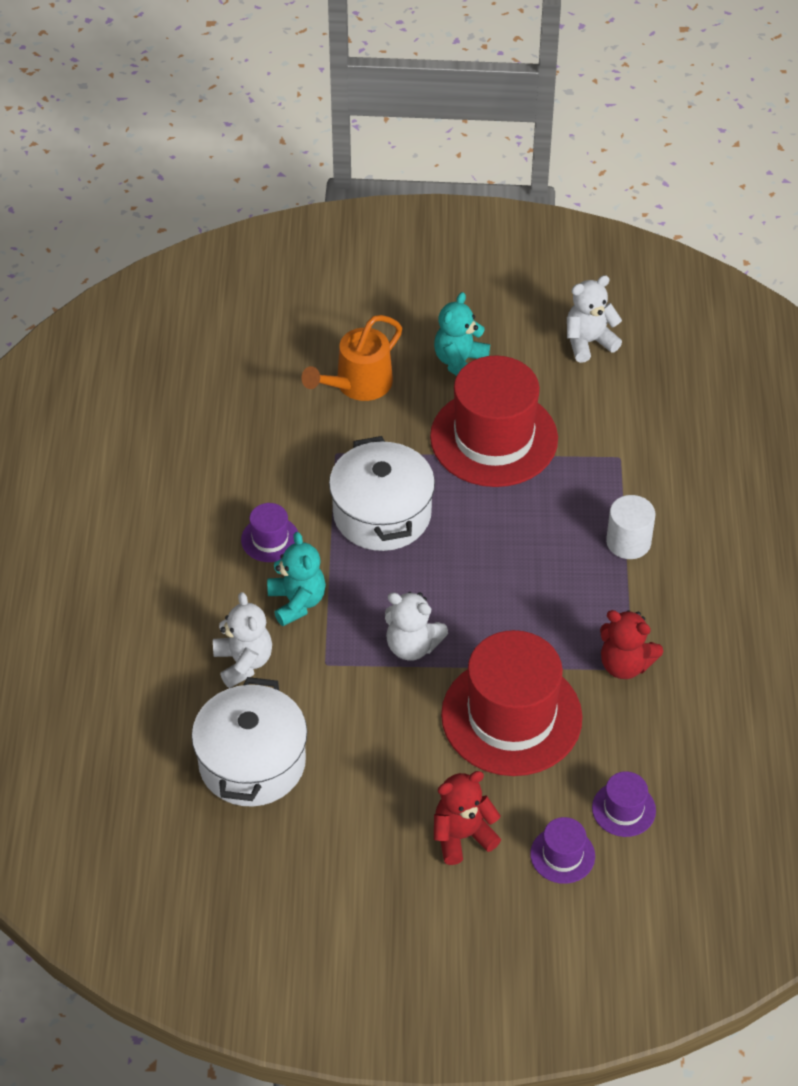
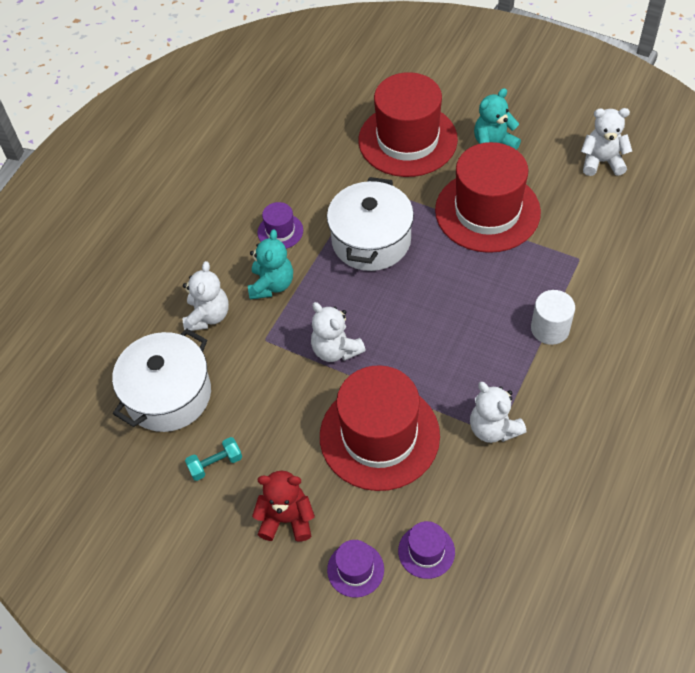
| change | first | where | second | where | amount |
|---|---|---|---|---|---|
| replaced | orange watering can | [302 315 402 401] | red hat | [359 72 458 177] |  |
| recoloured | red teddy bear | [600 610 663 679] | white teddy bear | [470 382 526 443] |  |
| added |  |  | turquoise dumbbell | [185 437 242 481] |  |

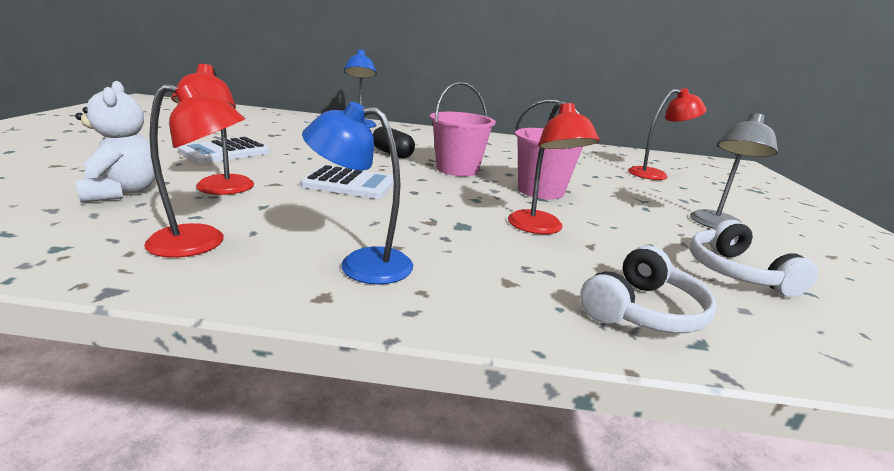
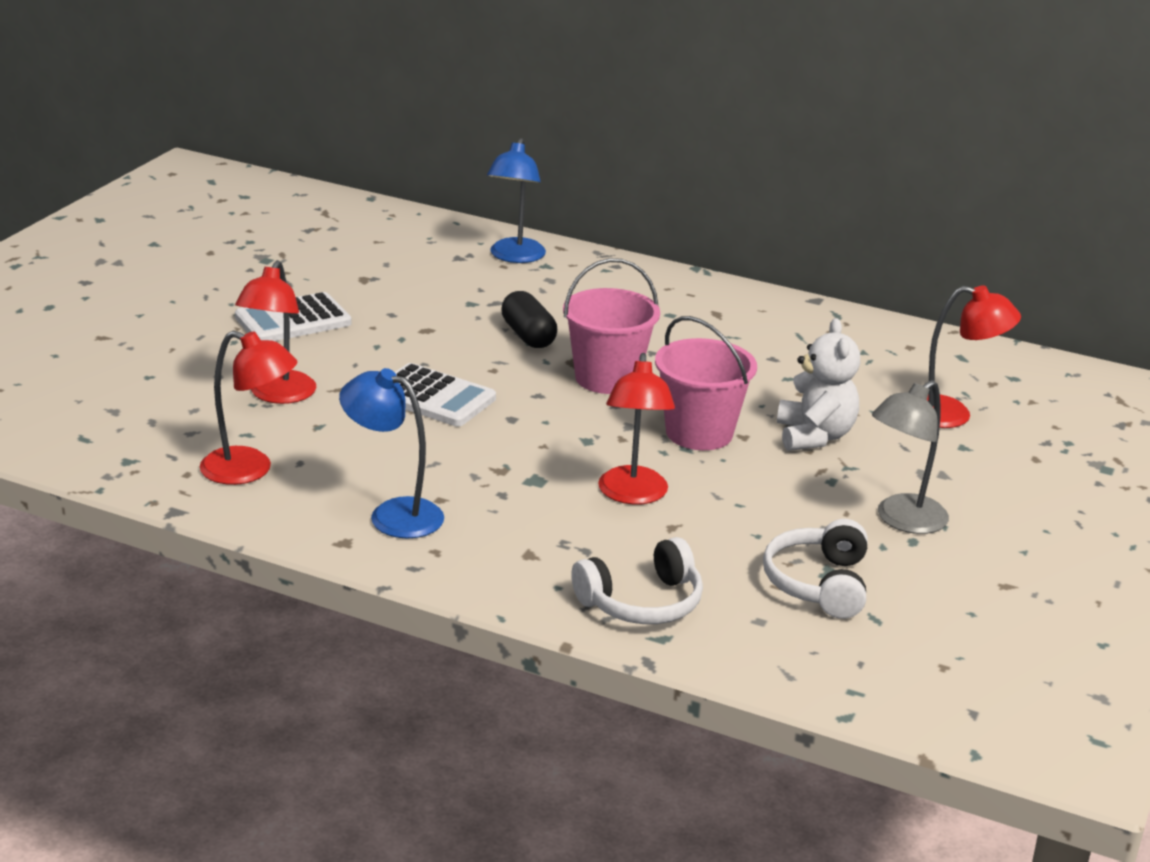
| change | first | where | second | where | amount |
|---|---|---|---|---|---|
| moved | white teddy bear | [75 81 156 203] |  | [777 318 860 451] |  |

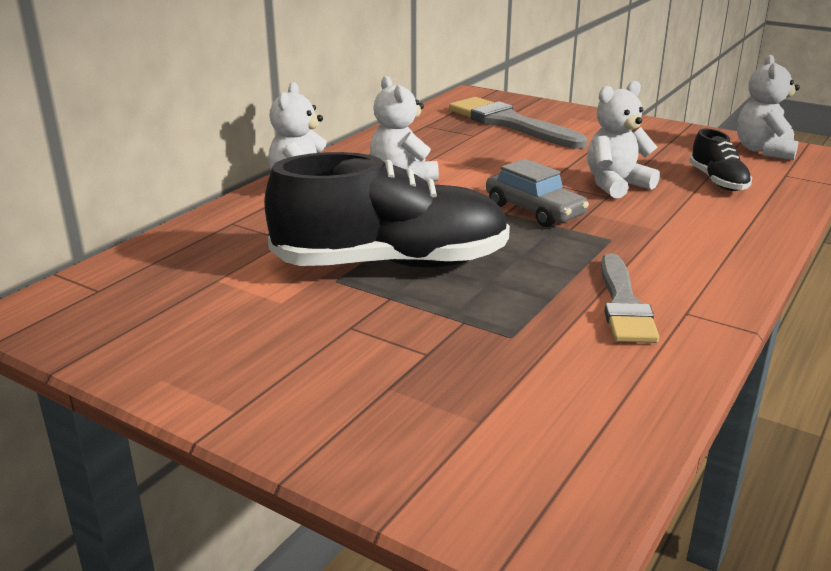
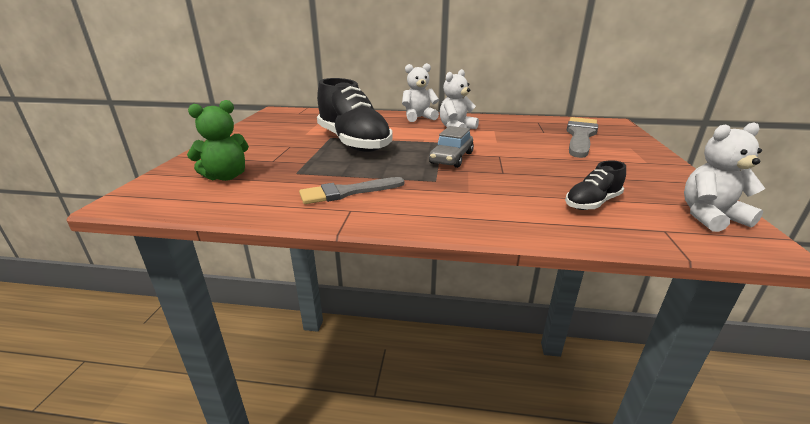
| change | first | where | second | where | amount |
|---|---|---|---|---|---|
| removed | white teddy bear | [587 81 660 199] |  |  |  |
| added |  |  | green teddy bear | [187 100 249 181] |  |

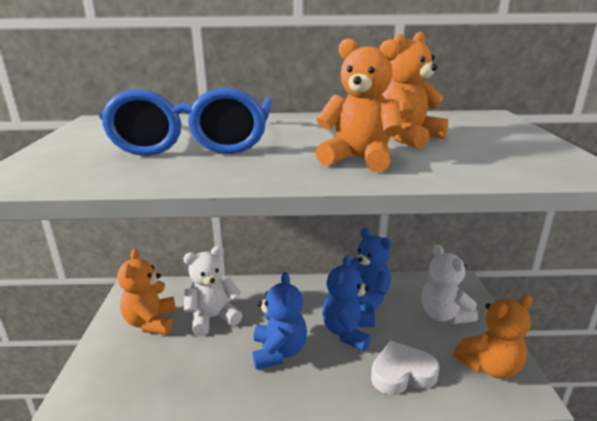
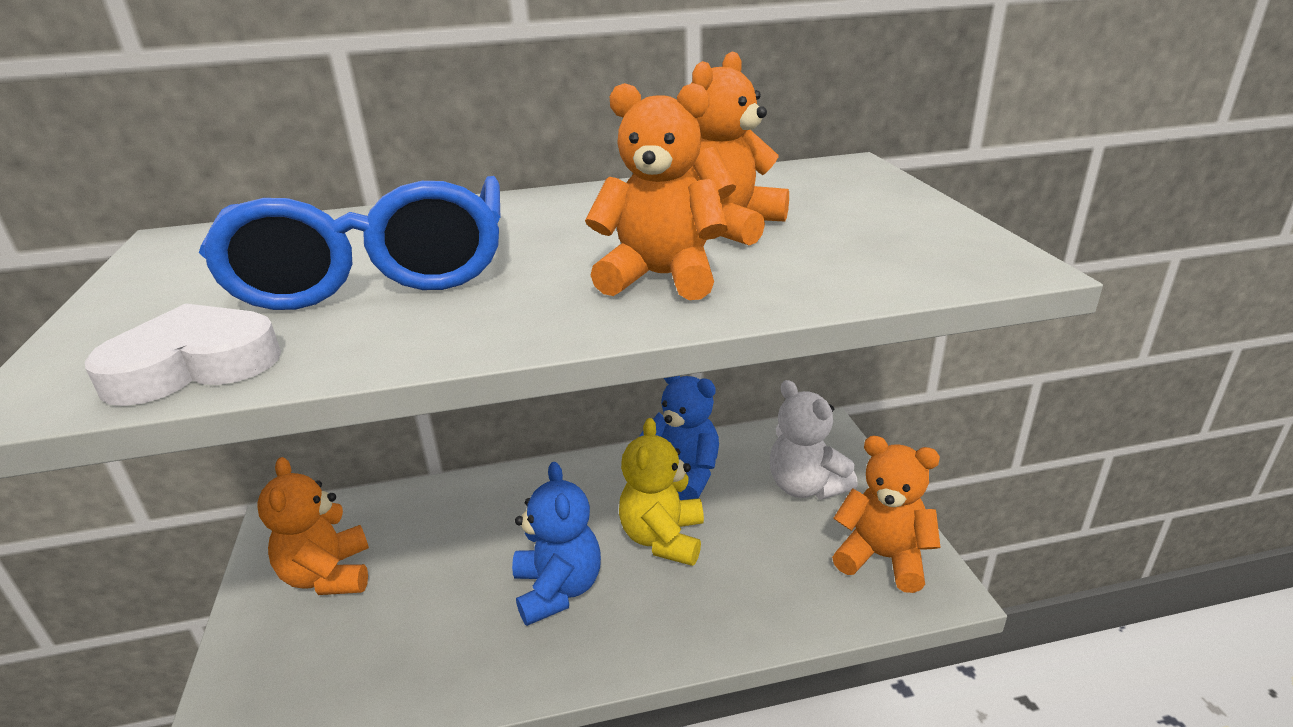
| change | first | where | second | where | amount |
|---|---|---|---|---|---|
| removed | white teddy bear | [183 246 243 336] |  |  |  |
| recoloured | blue teddy bear | [322 255 375 351] | yellow teddy bear | [619 418 704 566] |  |
| moved | white heart | [371 341 439 395] |  | [85 303 281 406] |  |
| turned | orange teddy bear | [453 295 533 379] |  | [832 436 941 593] | 120 degrees counterclockwise |

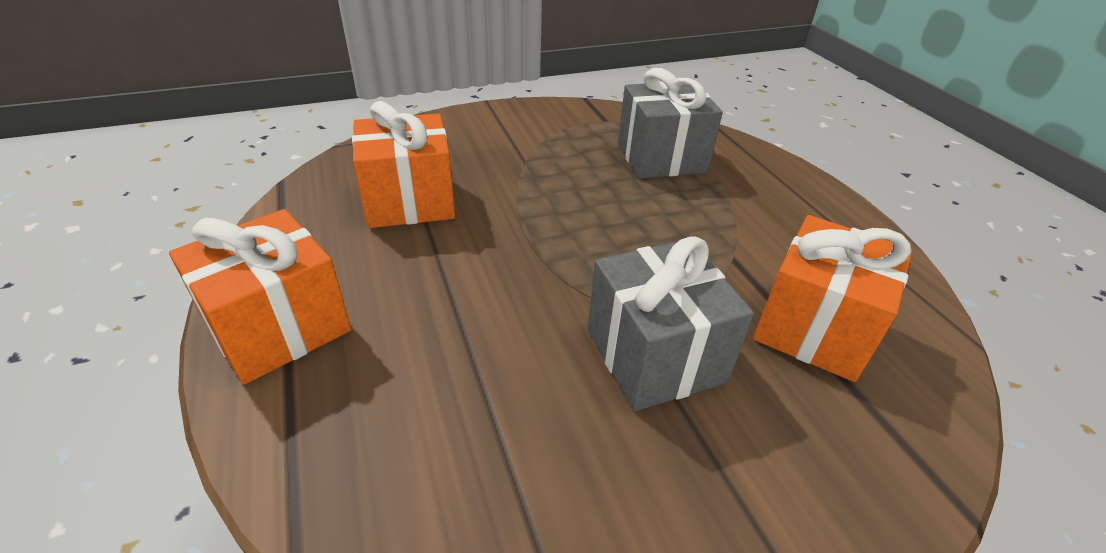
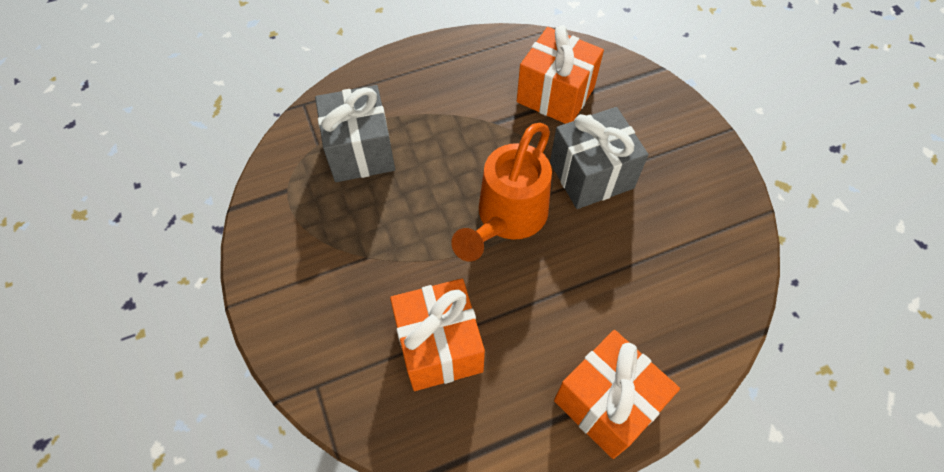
| change | first | where | second | where | amount |
|---|---|---|---|---|---|
| added |  |  | orange watering can | [451 123 552 262] |  |

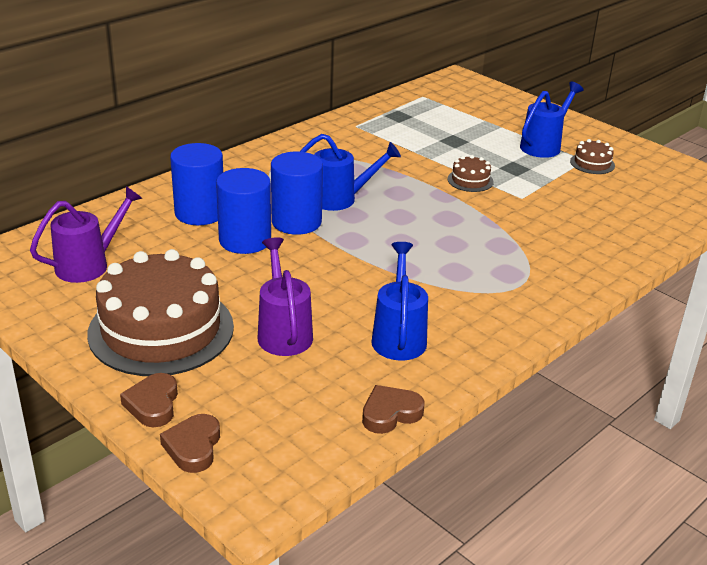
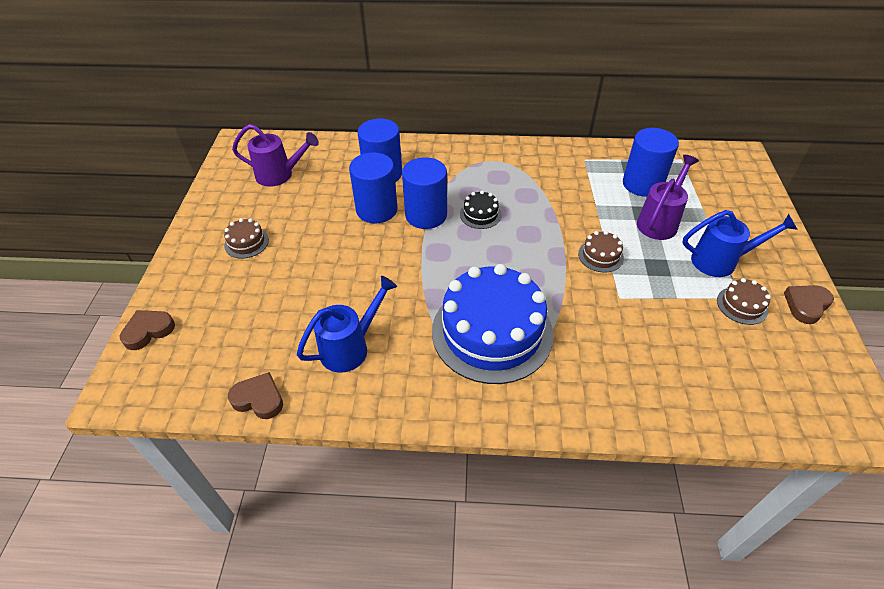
| change | first | where | second | where | amount |
|---|---|---|---|---|---|
| resized | brown cake | [87 249 234 376] |  | [224 218 269 259] | x0.41 |
| moved | brown heart | [120 373 178 427] |  | [784 285 834 324] |  |
| moved | purple watering can | [258 237 313 356] |  | [637 155 699 240] |  |
| replaced | blue watering can | [300 134 401 211] | black cake | [460 191 502 229] |  |
| added |  |  | blue cake | [432 264 553 384] |  |
| added |  |  | blue cylinder | [623 128 679 197] |  |

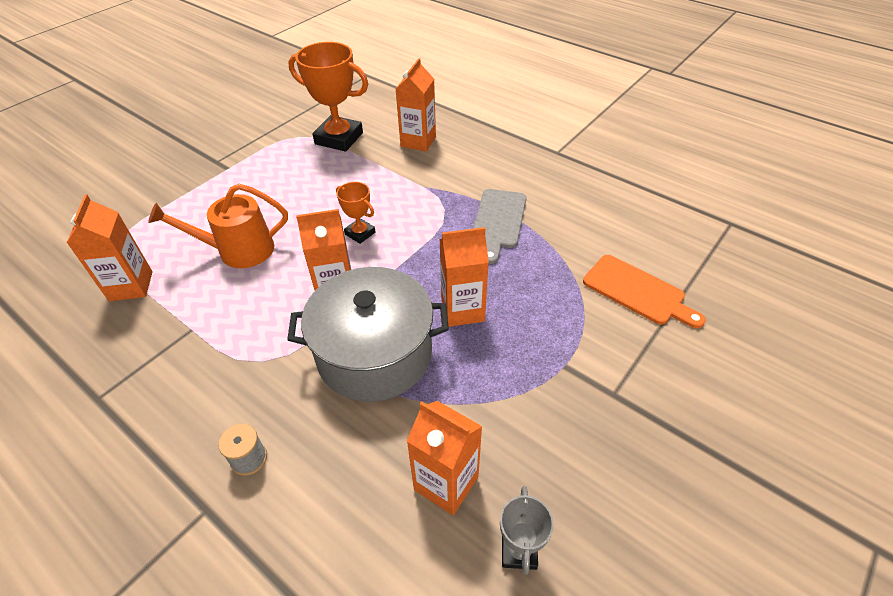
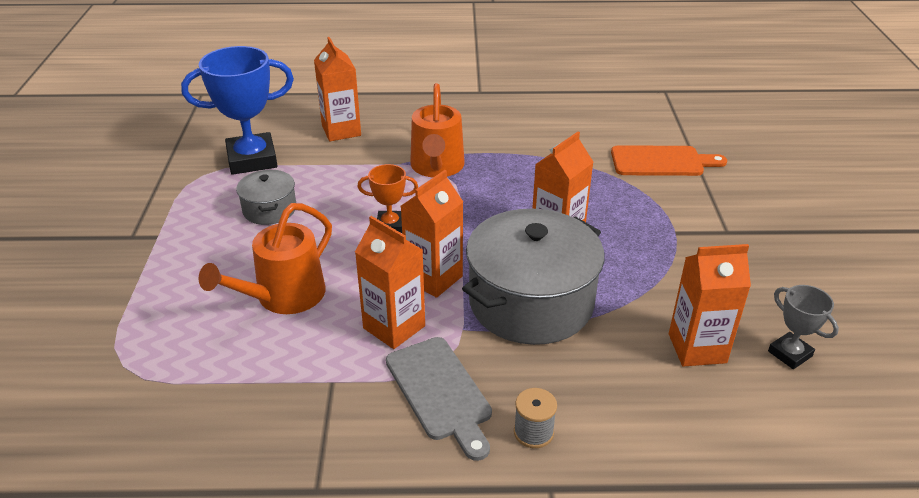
| change | first | where | second | where | amount |
|---|---|---|---|---|---|
| moved | orange carton | [67 194 152 301] |  | [355 216 425 349] |  |
| recoloured | orange trophy | [288 42 368 152] | blue trophy | [181 46 294 175] |  |
| moved | grey cutting board | [473 189 527 264] |  | [386 337 492 461] |  |
| added |  |  | grey pot | [236 170 296 225] |  |
| added |  |  | orange watering can | [410 83 465 177] |  |

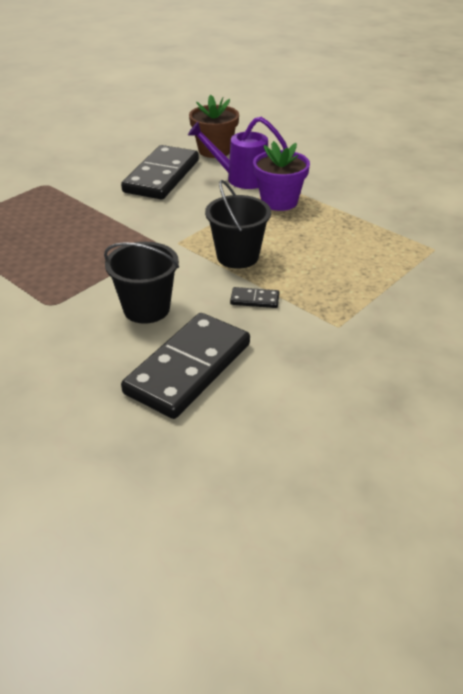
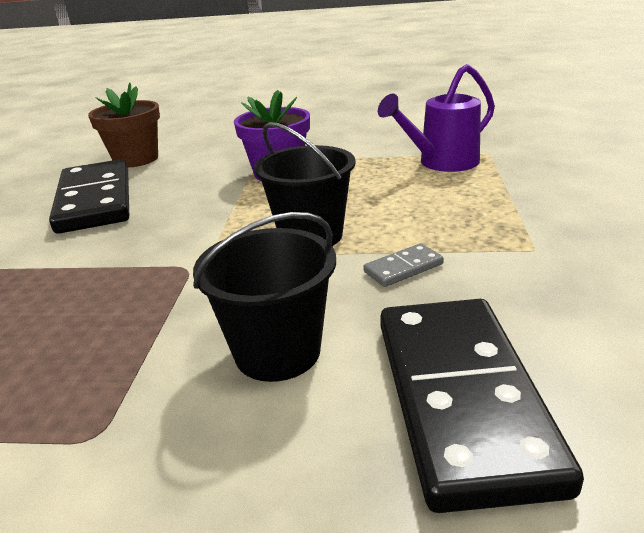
| change | first | where | second | where | amount |
|---|---|---|---|---|---|
| moved | purple watering can | [188 117 288 189] |  | [378 64 495 172] |  |
| recoloured | black domino | [230 287 279 308] | grey domino | [363 243 444 287] |  |

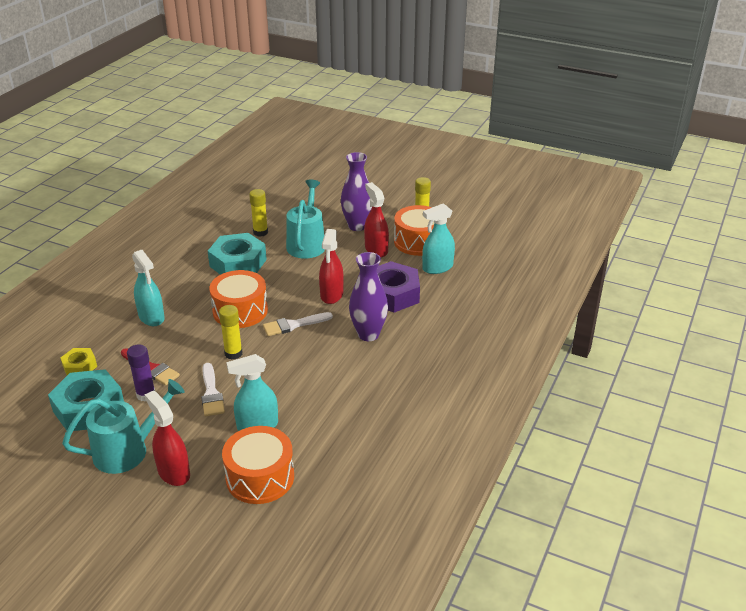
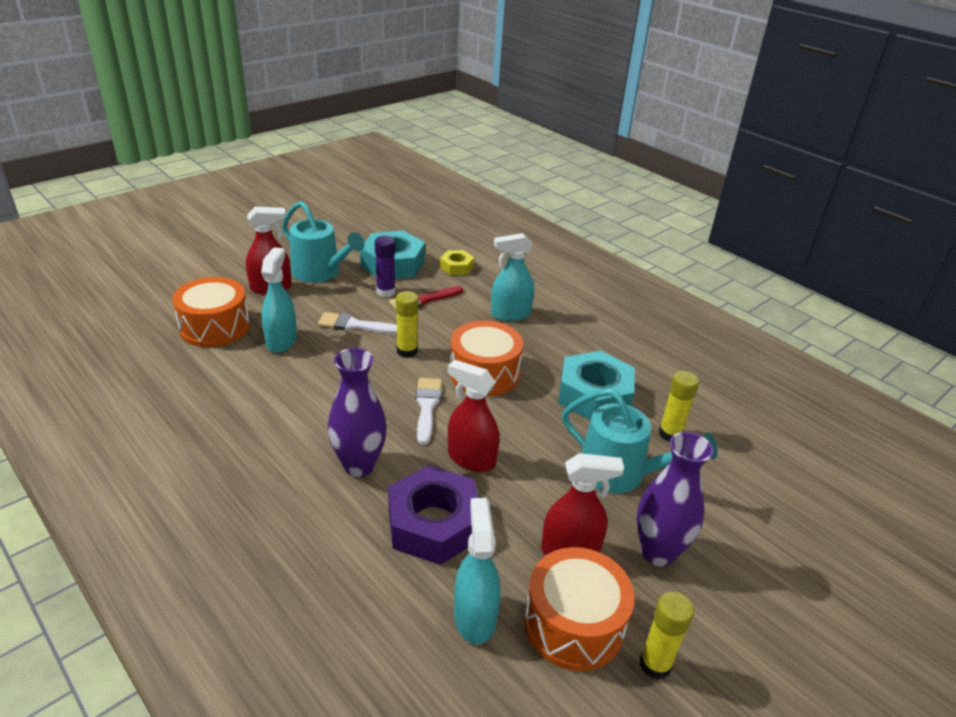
| change | first | where | second | where | amount |
|---|---|---|---|---|---|
| turned | turquoise watering can | [62 379 184 474] |  | [282 201 365 283] | 45 degrees counterclockwise |

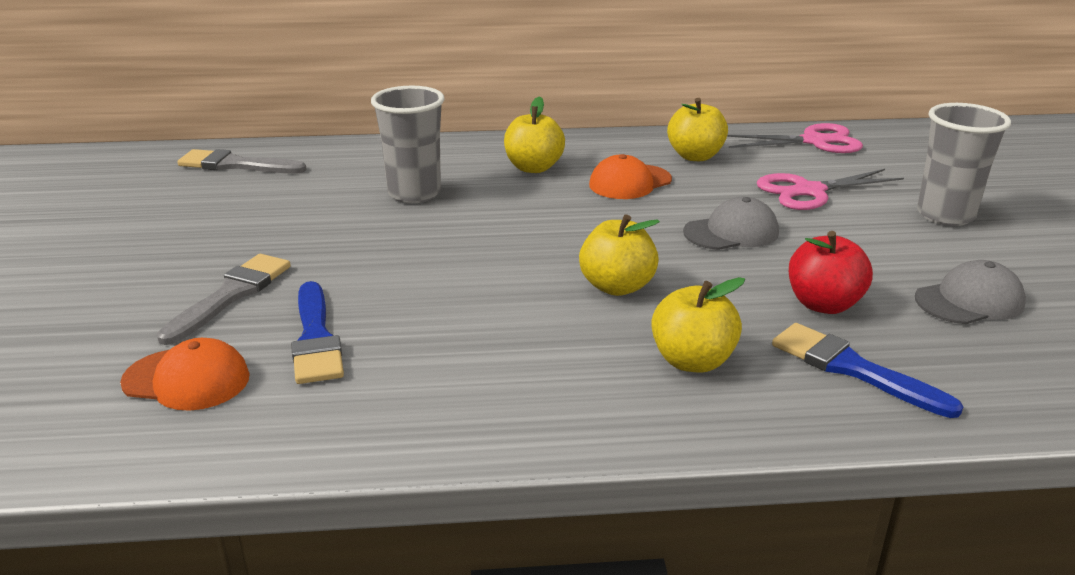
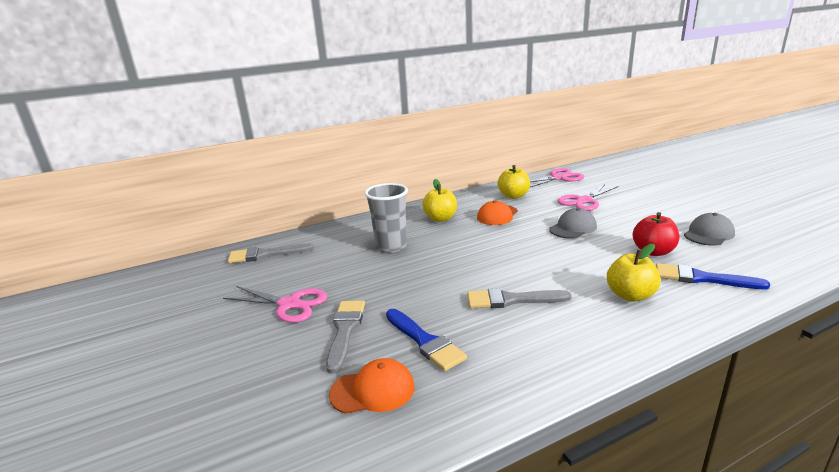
| change | first | where | second | where | amount |
|---|---|---|---|---|---|
| removed | yellow apple | [579 214 660 296] |  |  |  |
| removed | grey cup | [917 103 1011 226] |  |  |  |
| added |  |  | pink scissors | [223 286 327 323] |  |
| added |  |  | grey brush | [467 288 572 308] |  |

